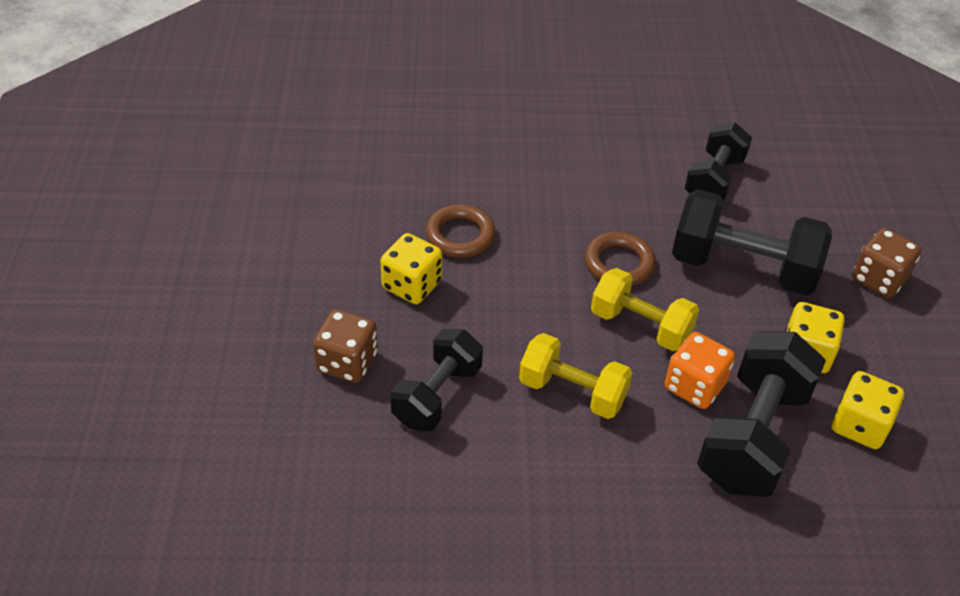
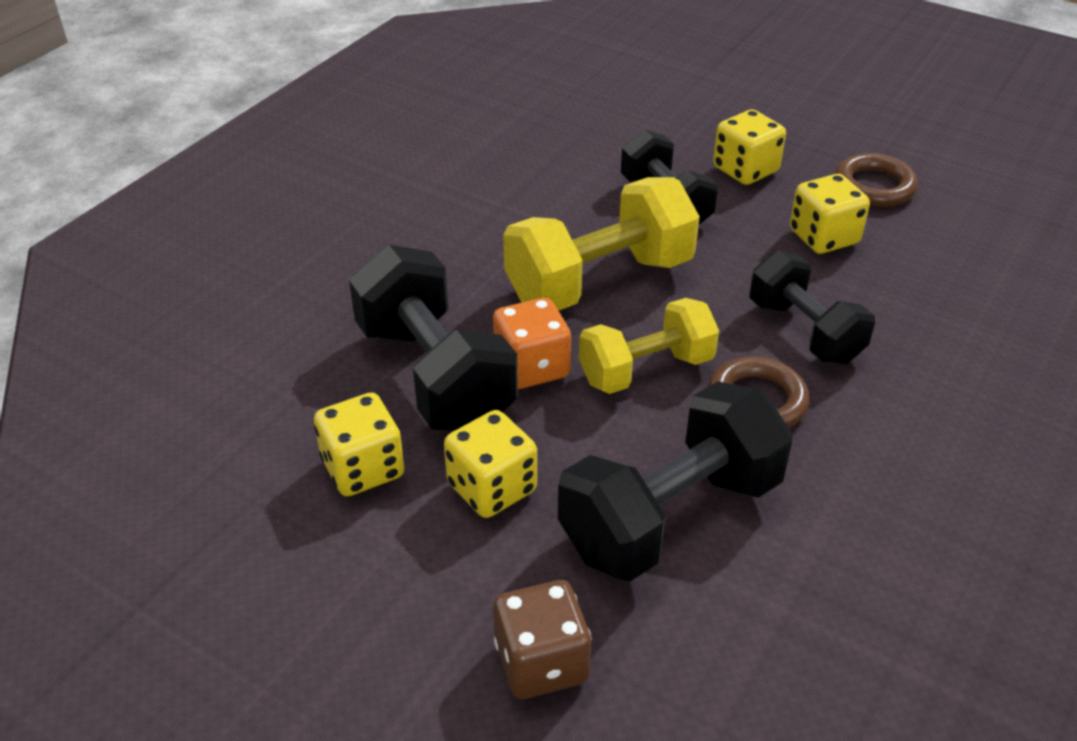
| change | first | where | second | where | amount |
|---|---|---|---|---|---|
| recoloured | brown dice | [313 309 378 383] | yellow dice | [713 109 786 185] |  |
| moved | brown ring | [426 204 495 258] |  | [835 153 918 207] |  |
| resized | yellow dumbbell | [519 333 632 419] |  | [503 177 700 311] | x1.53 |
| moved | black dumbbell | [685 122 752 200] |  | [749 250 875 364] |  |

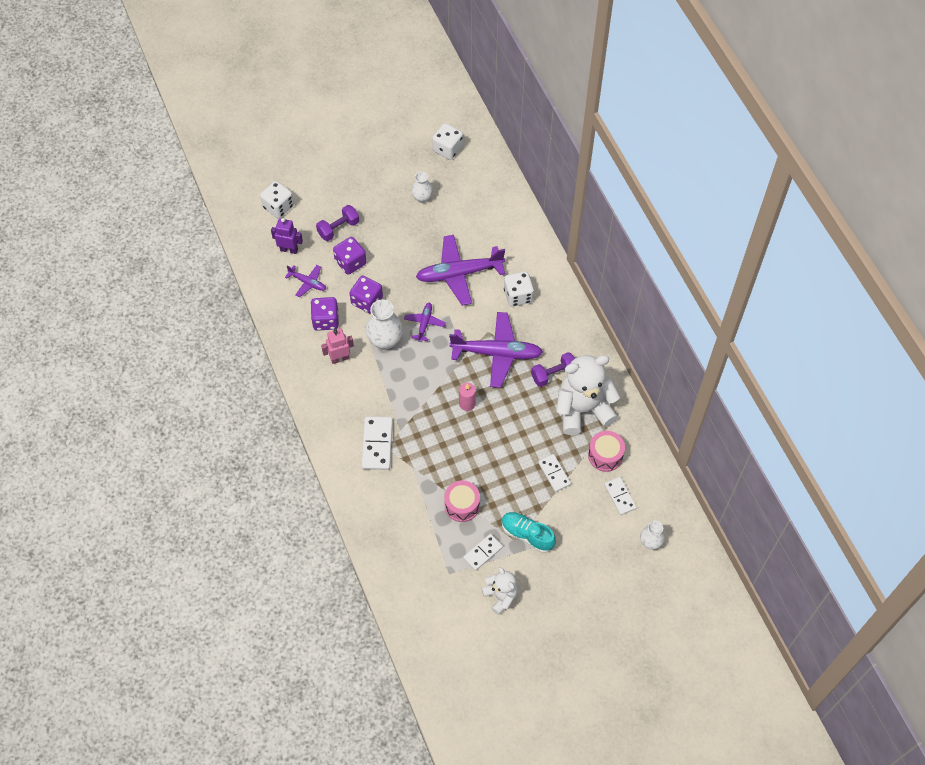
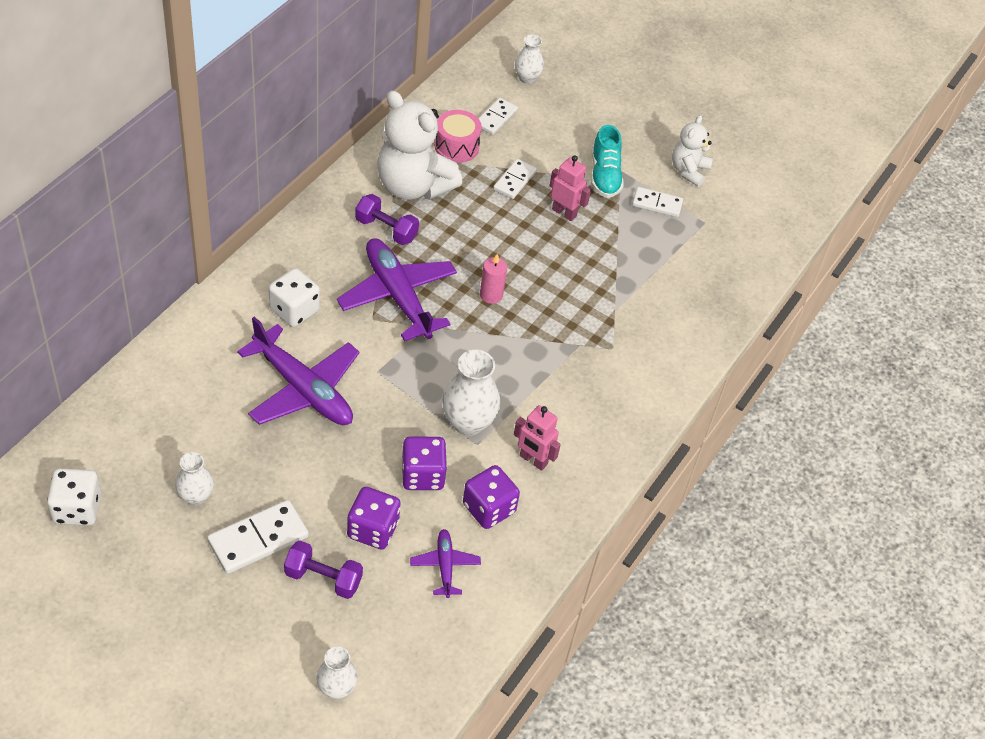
| change | first | where | second | where | amount |
|---|---|---|---|---|---|
| replaced | white dice | [260 181 294 218] | white vase | [316 647 357 699] |  |
| removed | purple robot | [271 218 303 254] |  |  |  |
| moved | white domino | [361 416 393 470] |  | [207 500 309 574] |  |
| removed | purple plane | [404 302 446 342] |  |  |  |
| removed | pink drum | [444 480 480 522] |  |  |  |
| added |  |  | pink robot | [550 155 591 221] |  |

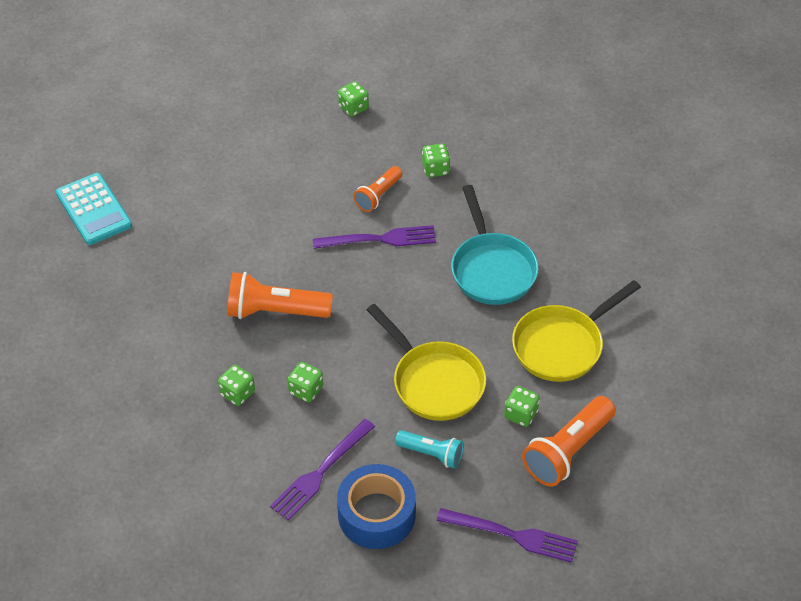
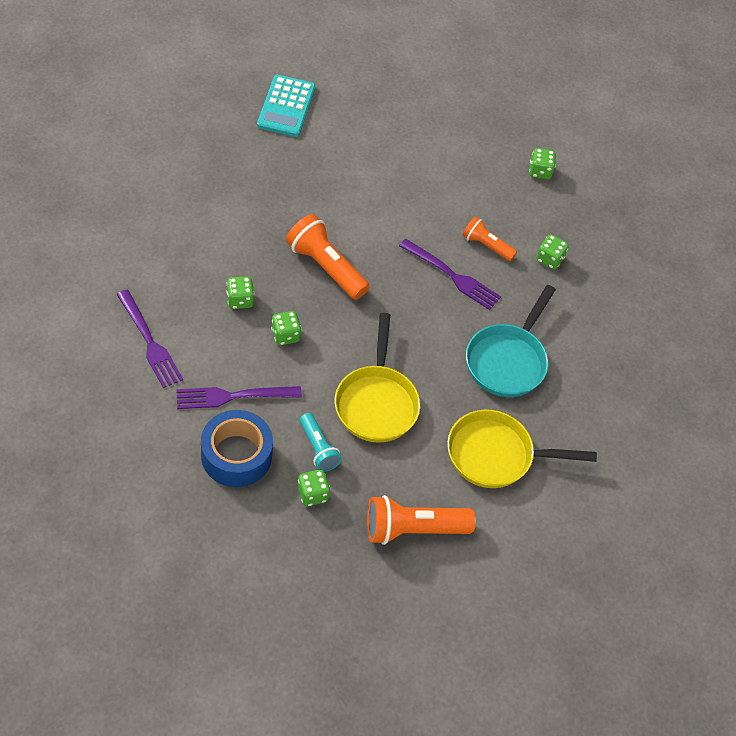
| change | first | where | second | where | amount |
|---|---|---|---|---|---|
| turned | orange flashlight | [353 166 402 212] |  | [462 216 517 261] | 45 degrees clockwise |
| moved | purple fork | [437 508 578 563] |  | [116 290 183 388] |  |
| moved | green dice | [504 386 540 427] |  | [298 469 330 506] |  |

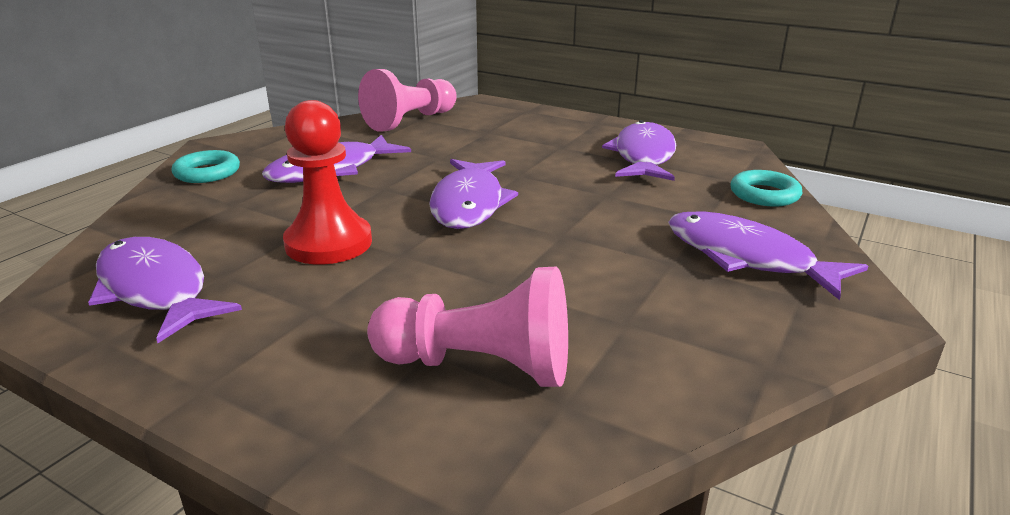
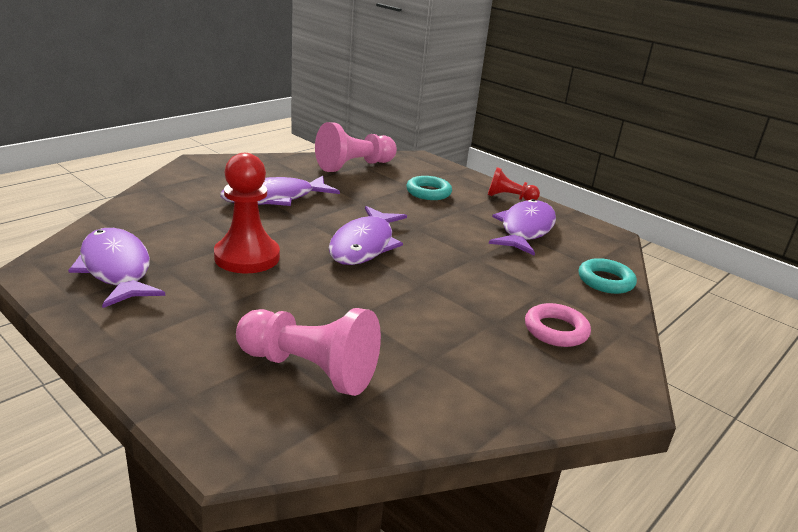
| change | first | where | second | where | amount |
|---|---|---|---|---|---|
| moved | turquoise ring | [171 150 240 183] |  | [406 176 452 200] |  |
| replaced | purple fish | [668 211 868 300] | pink ring | [525 303 591 347] |  |
| added |  |  | red pawn | [488 167 540 201] |  |

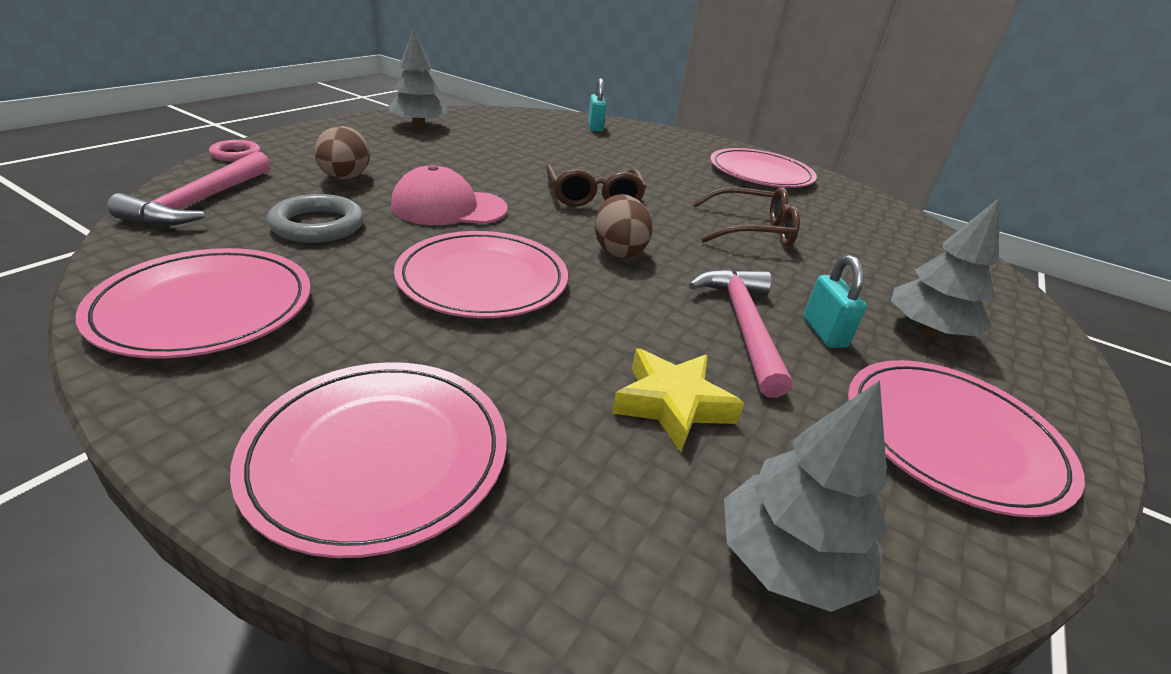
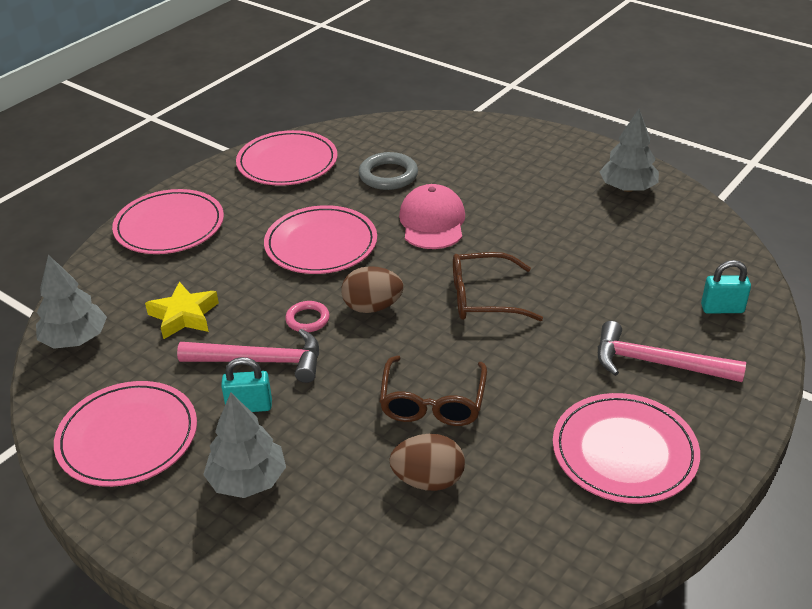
| change | first | where | second | where | amount |
|---|---|---|---|---|---|
| moved | pink hammer | [107 151 271 226] |  | [598 321 746 382] |  |
| moved | pink ring | [209 140 261 161] |  | [285 301 330 332] |  |
| moved | brown egg | [314 126 370 179] |  | [389 434 465 491] |  |

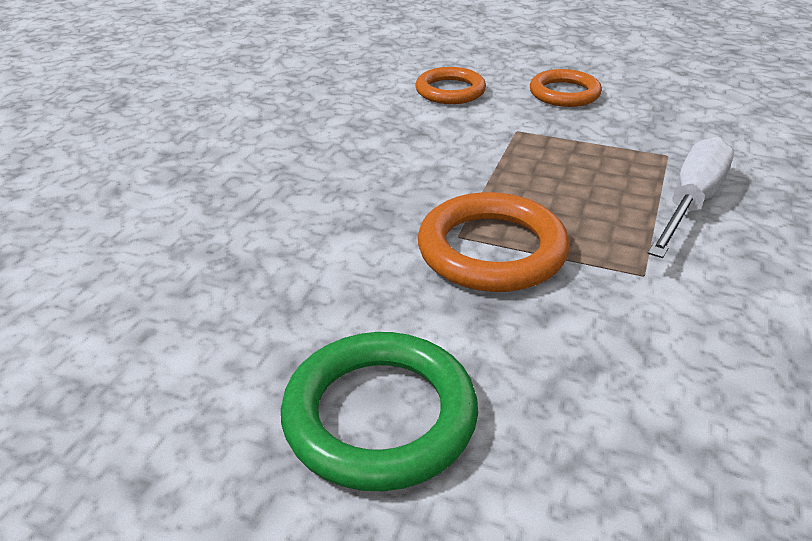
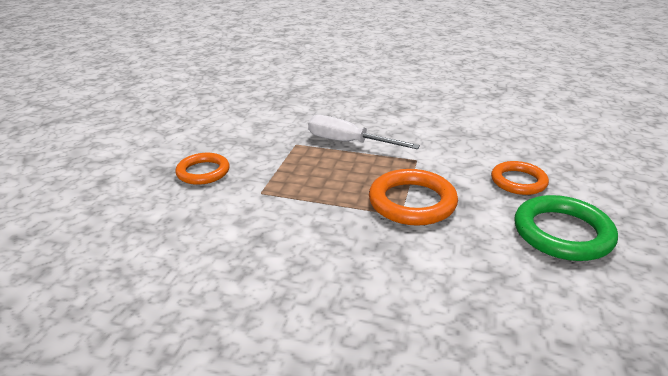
| change | first | where | second | where | amount |
|---|---|---|---|---|---|
| moved | orange ring | [415 67 486 104] |  | [491 161 549 195] |  |

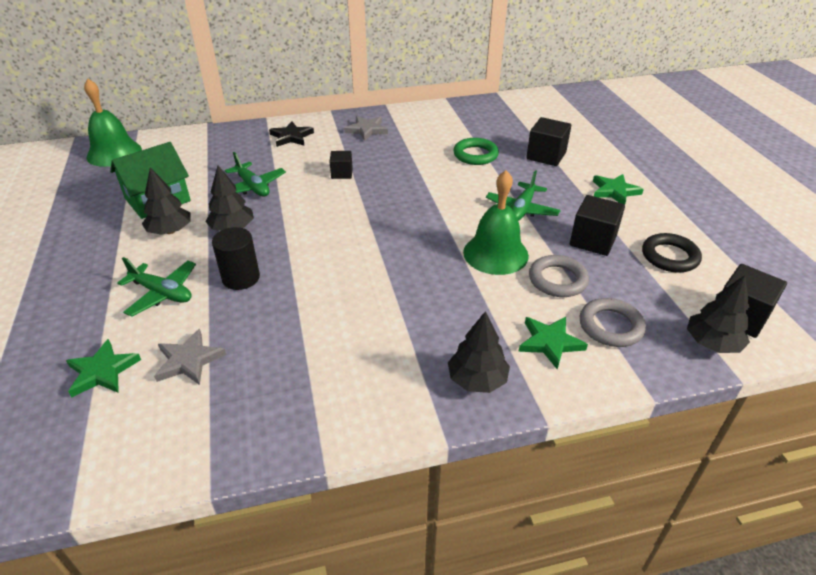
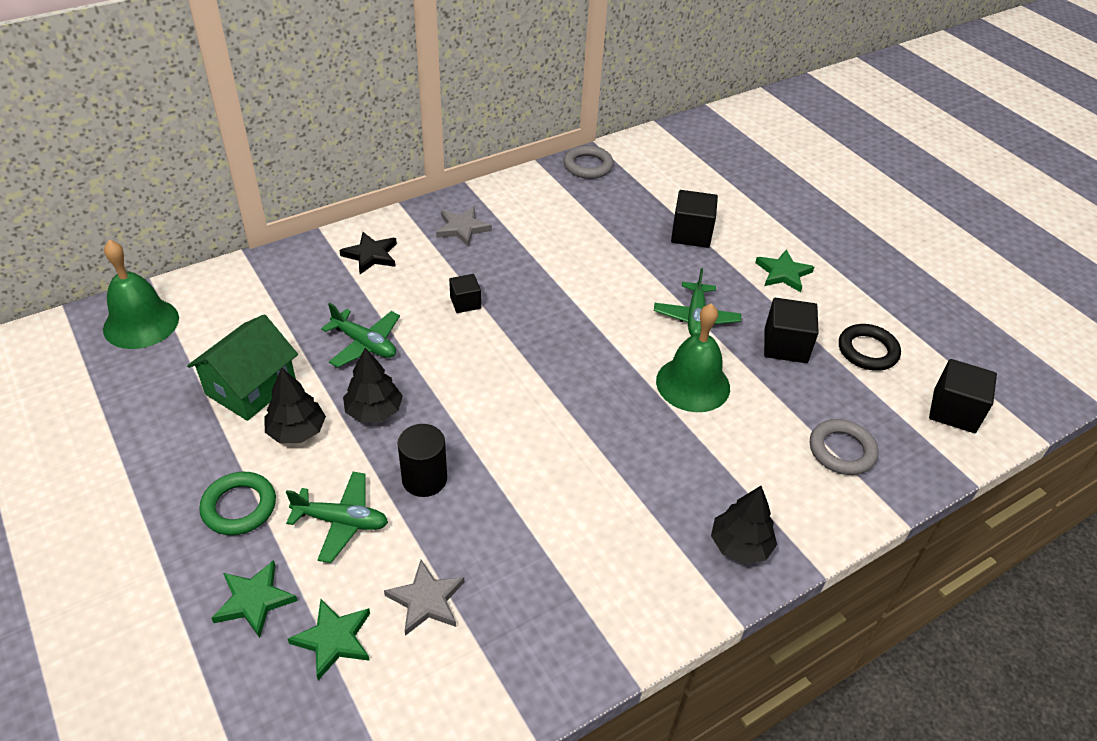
| change | first | where | second | where | amount |
|---|---|---|---|---|---|
| moved | green ring | [453 138 499 165] |  | [199 472 276 535] |  |
| moved | green star | [518 317 588 370] |  | [211 560 297 638] |  |
| moved | grey ring | [529 255 589 297] |  | [563 145 614 179] |  |
| removed | black tree | [687 276 750 353] |  |  |  |

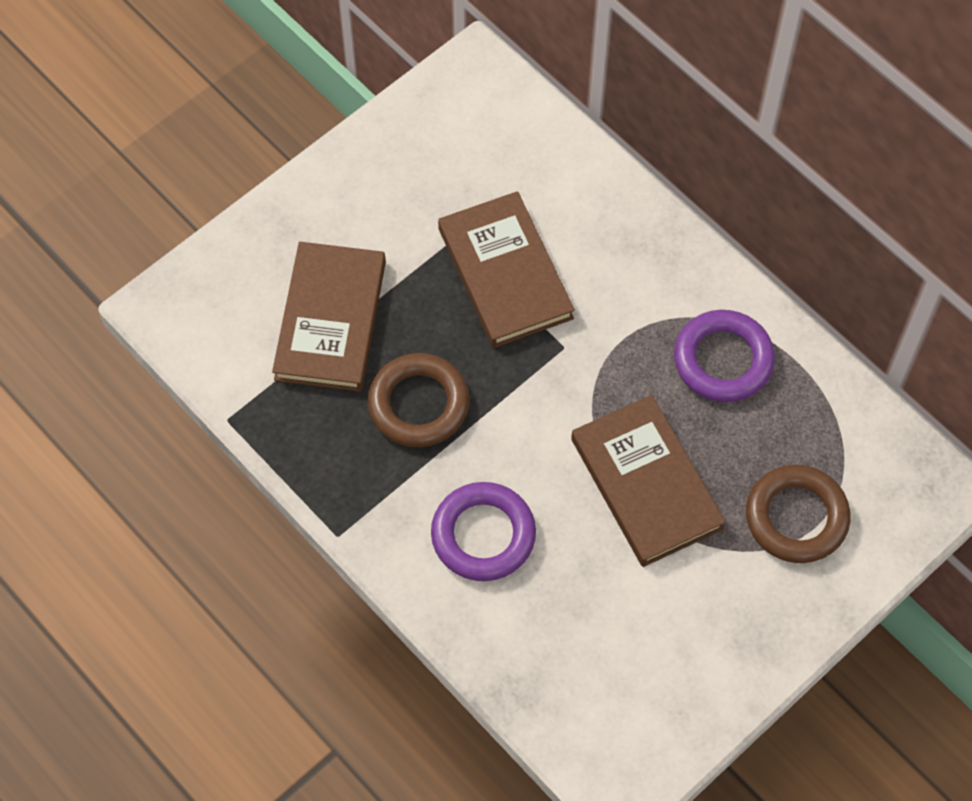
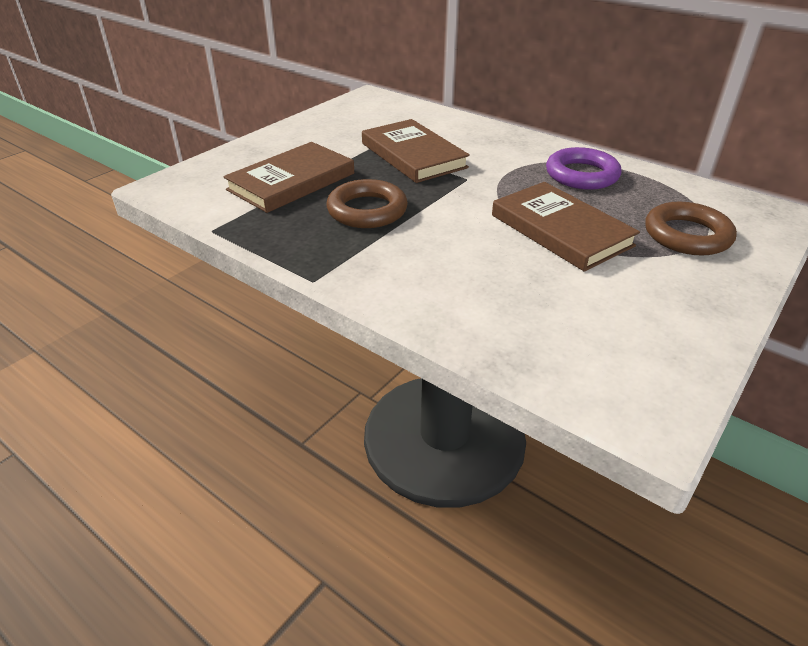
| change | first | where | second | where | amount |
|---|---|---|---|---|---|
| turned | brown book | [272 242 386 392] |  | [223 142 354 213] | 45 degrees clockwise |
| removed | purple ring | [431 482 536 581] |  |  |  |

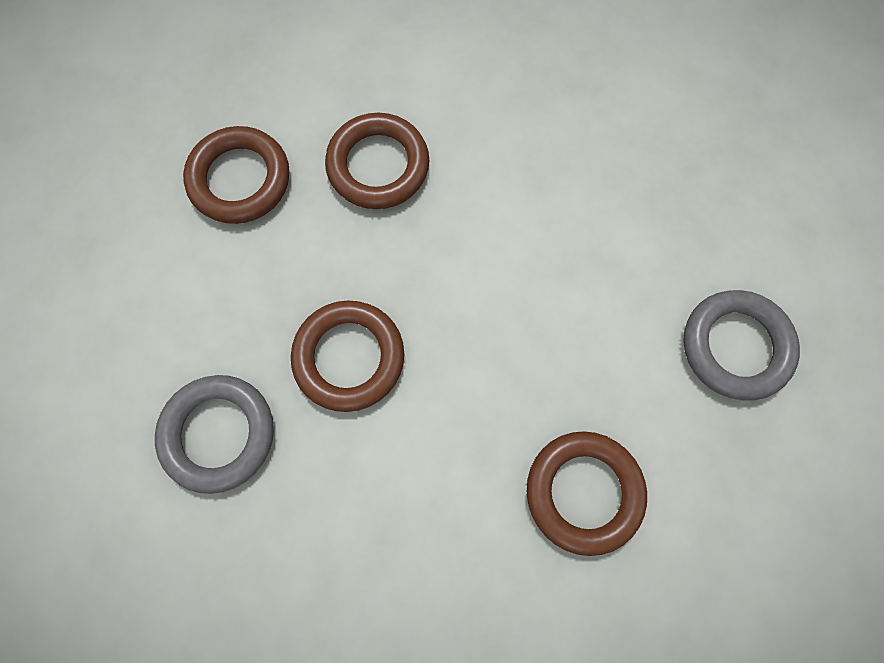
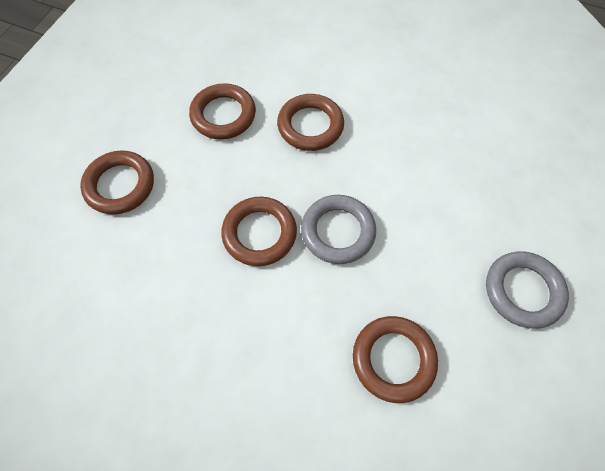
| change | first | where | second | where | amount |
|---|---|---|---|---|---|
| moved | grey ring | [155 375 274 494] |  | [301 195 376 264] |  |
| added |  |  | brown ring | [80 151 154 215] |  |

